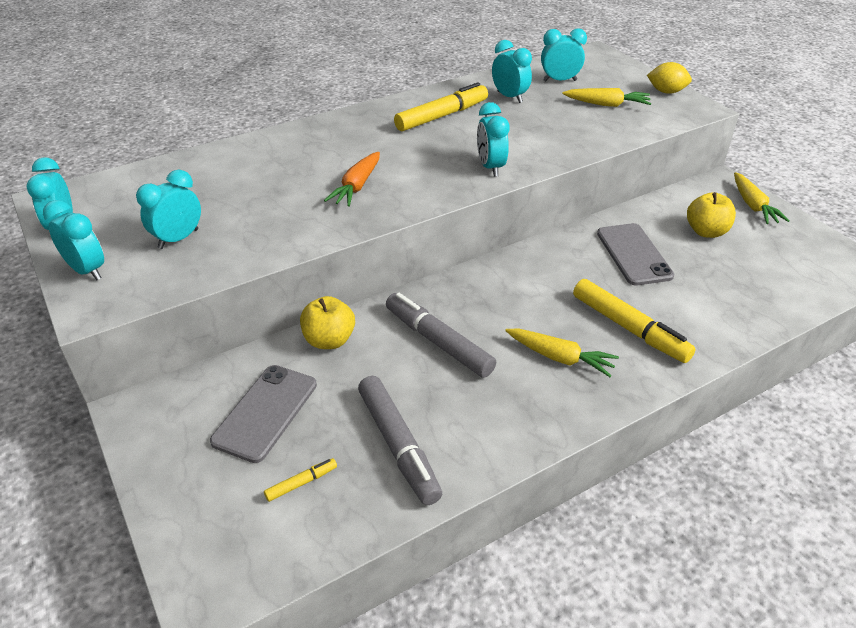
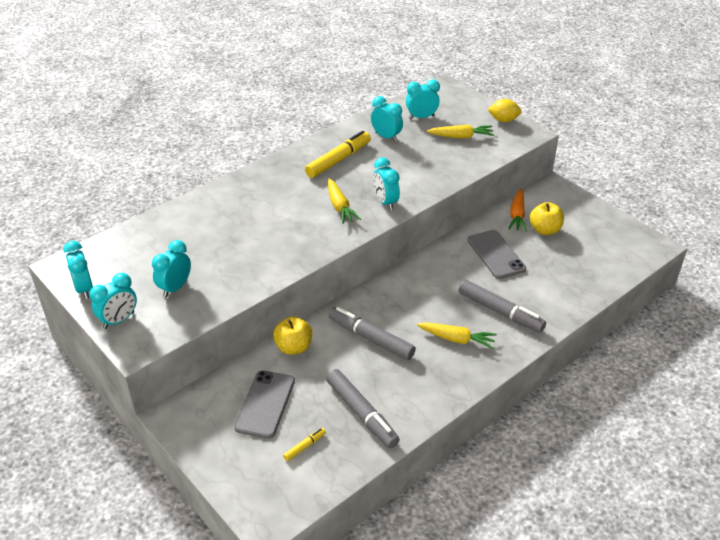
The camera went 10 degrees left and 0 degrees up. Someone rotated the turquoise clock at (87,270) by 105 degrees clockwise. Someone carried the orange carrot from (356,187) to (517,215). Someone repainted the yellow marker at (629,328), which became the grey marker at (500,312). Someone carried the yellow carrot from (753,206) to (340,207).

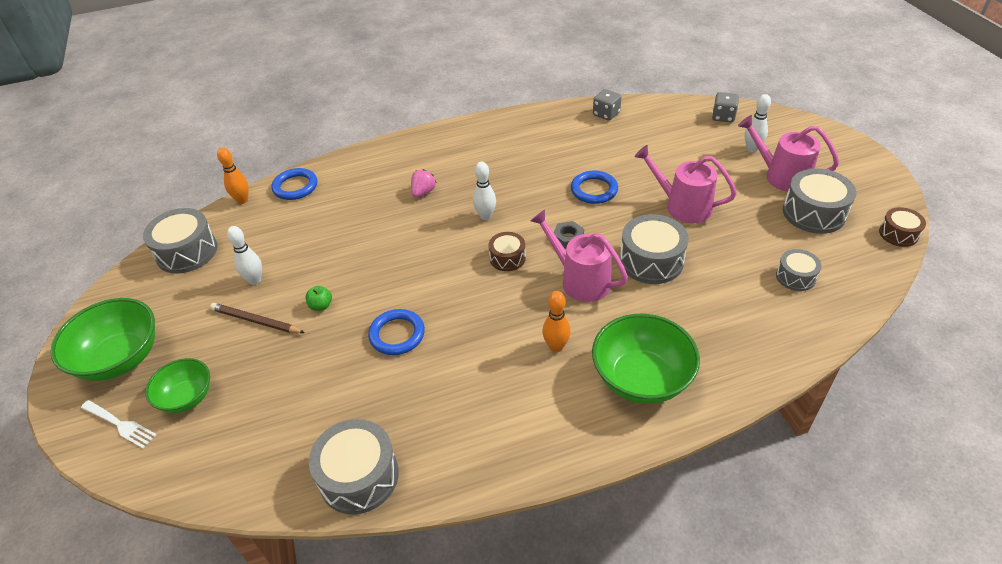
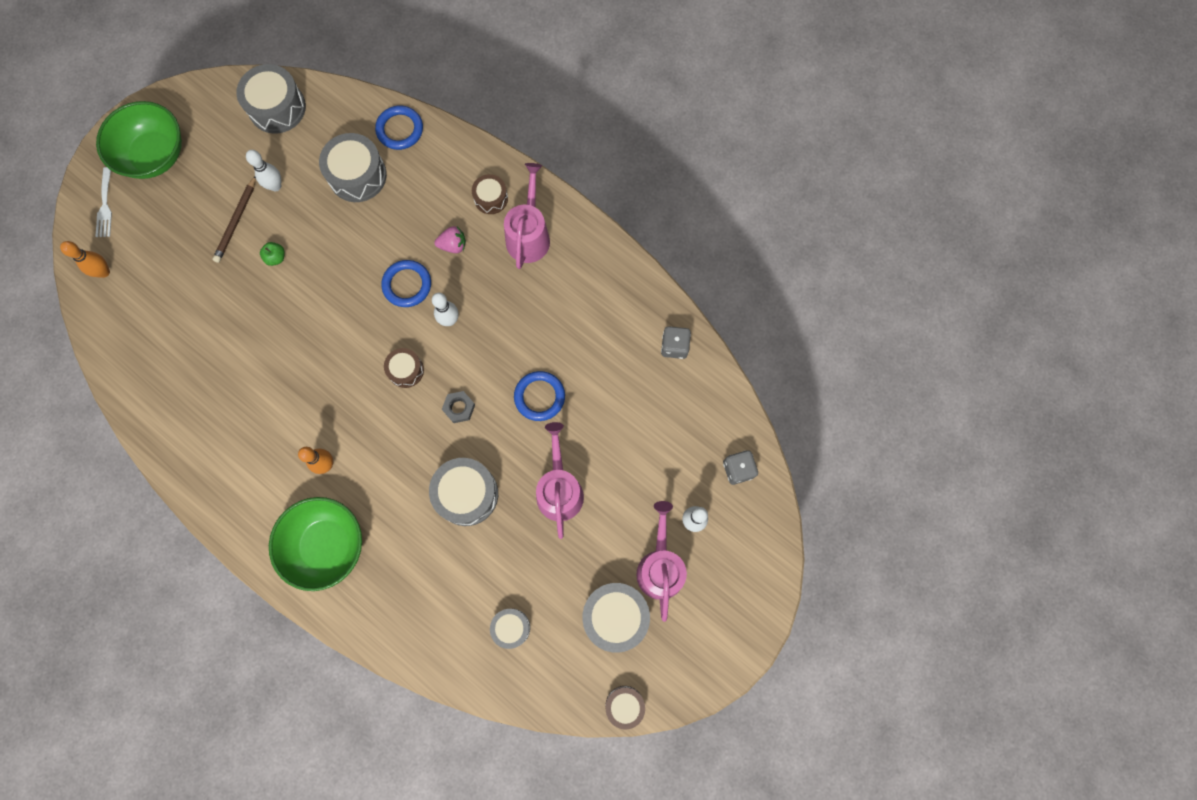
The camera went 55 degrees right and 30 degrees up. Someone took away the green bowl at (187,397). Someone rotated the brown pencil at (256,321) by 150 degrees counterclockwise. Someone carried the orange bowling pin from (242,200) to (104,272). Someone carried the grey drum from (359,476) to (357,175). Someone carried the blue ring from (397,334) to (407,285). Someone carried the pink watering can from (580,280) to (529,235). Someone put down the brown drum at (491,198).

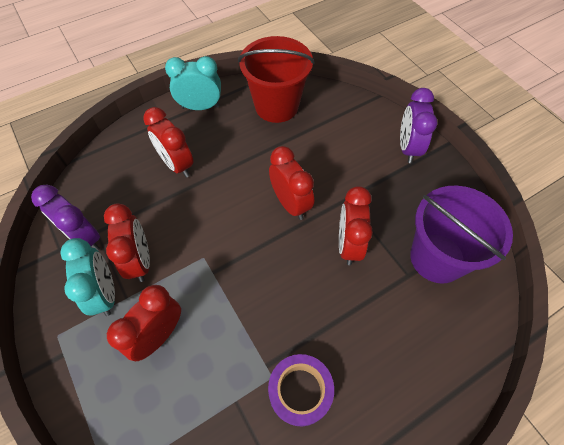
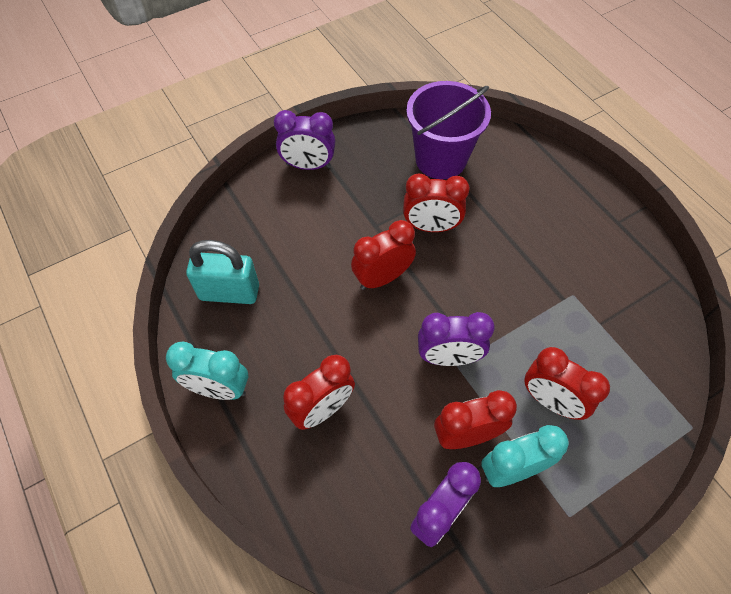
The camera went 90 degrees left and 0 degrees up. Someone rotated the turquoise clock at (200,107) by 75 degrees counterclockwise. Someone swapped the red bucket at (276,106) for the turquoise padlock at (229,292). Someone took away the purple tape at (300,391). Someone put down the purple clock at (448,357).

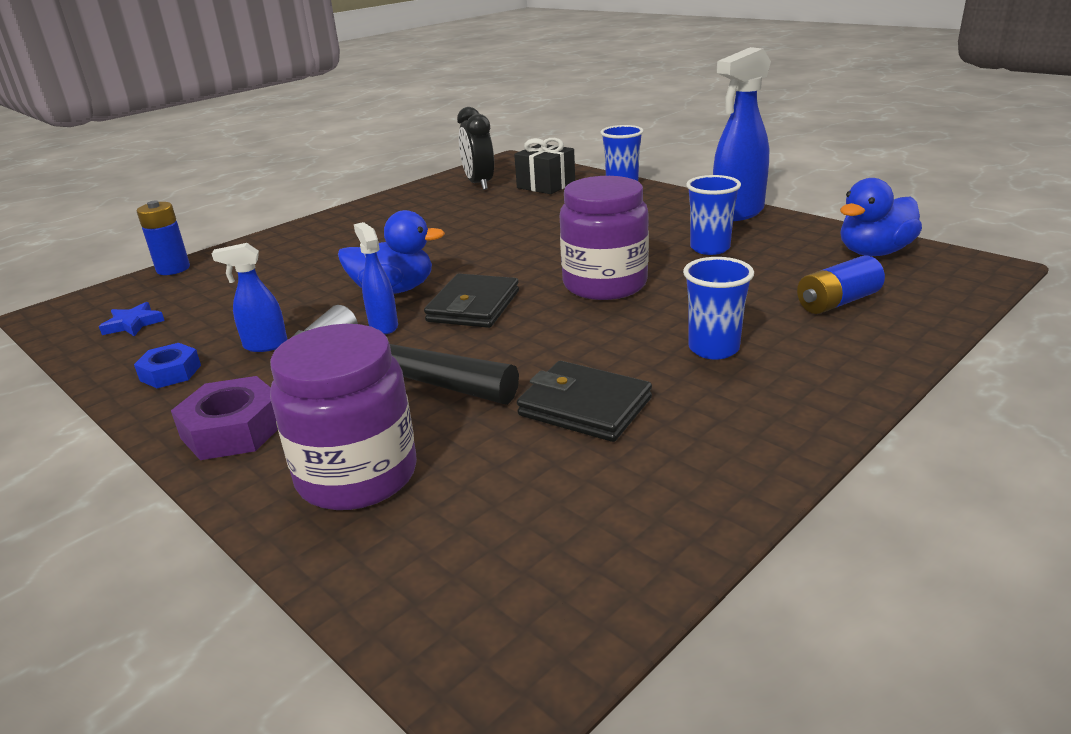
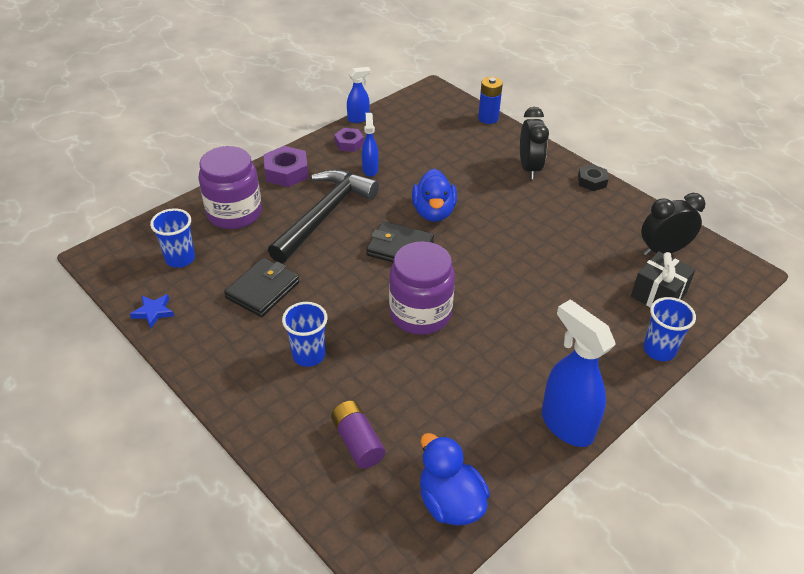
The camera went 90 degrees right and 15 degrees up. Someone carried the blue star from (133,324) to (153,312). Someone repainted the blue nut at (170,373), which became the purple nut at (349,143). Someone carried the blue spray bottle from (383,326) to (358,118). Someone carried the blue cup from (710,248) to (180,259). Someone repainted the blue battery at (837,302), which became the purple battery at (357,442). Someone put down the black clock at (529,168). Someone put down the black nut at (592,181).

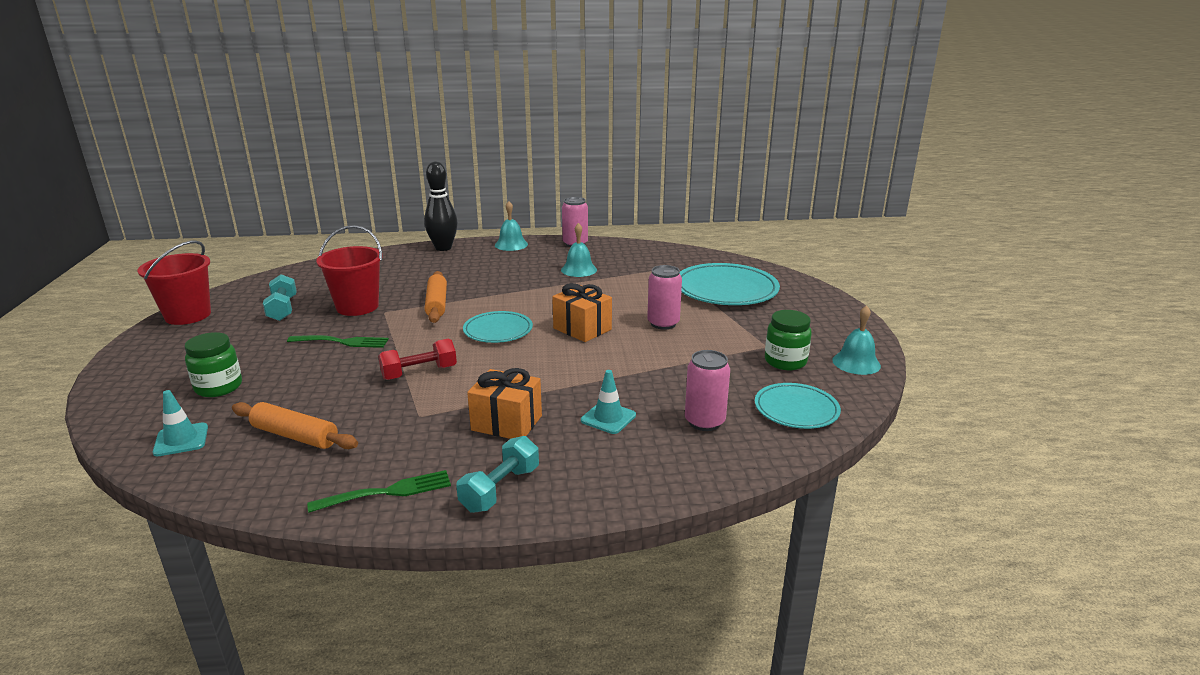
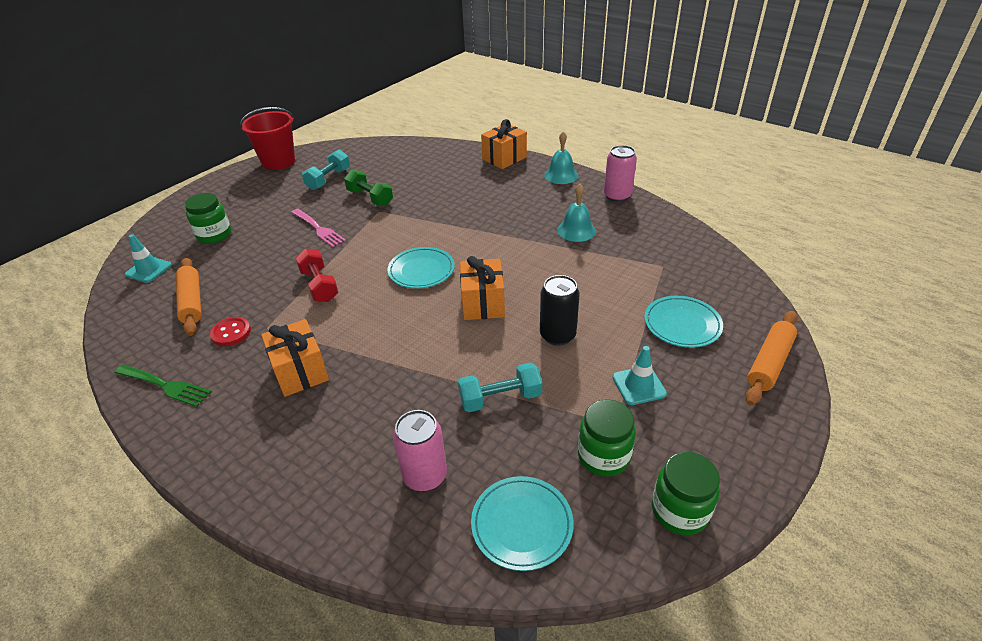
The camera went 45 degrees right and 15 degrees up. Someone repainted the green fork at (342,342), which became the pink fork at (318,229). Someone swapped the red bucket at (357,307) for the green dumbbell at (370,198). Someone rotated the red dumbbell at (419,373) by 45 degrees clockwise. Someone swapped the black bowling pin at (443,248) for the orange gift at (504,158). Someone carried the orange rolling pin from (437,304) to (769,363). Someone carried the turquoise dumbbell from (500,489) to (500,398). Someone carried the turquoise traffic cone from (608,418) to (639,385). Someone repainted the pink can at (663,323), which became the black can at (557,335). Someone scaled the turquoise plate at (725,290) by 0.60. Someone swapped the turquoise bell at (856,363) for the green jar at (679,511). Someone put down the red button at (231,333).

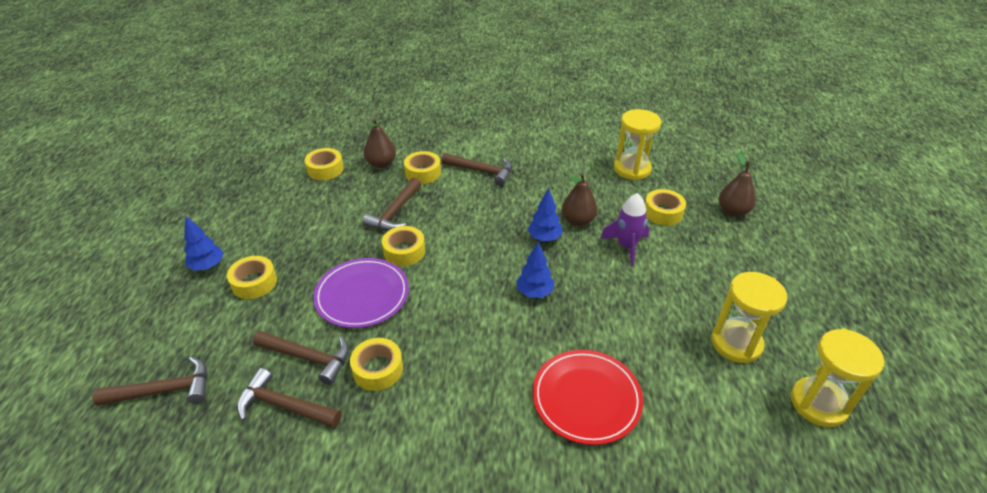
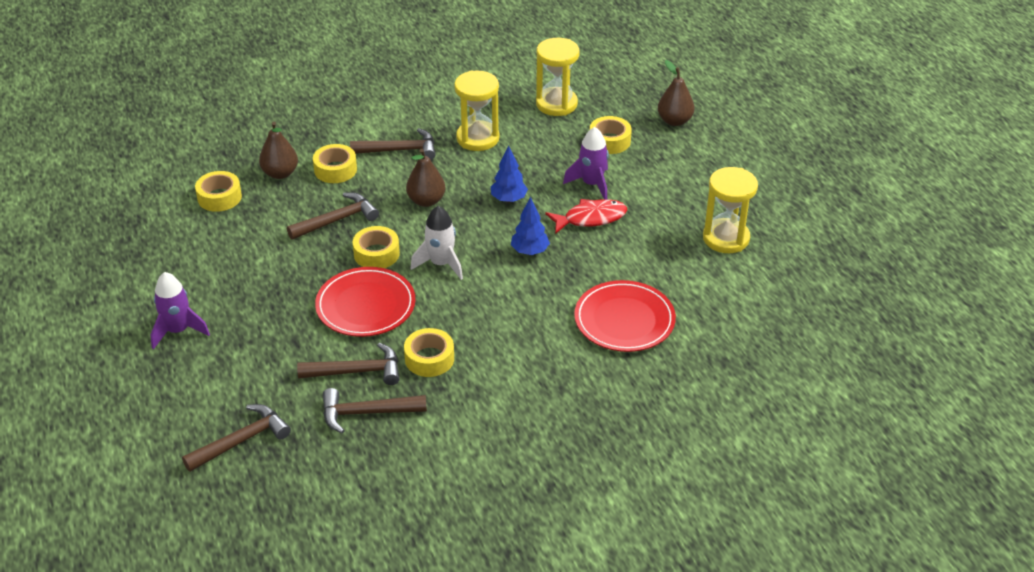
The camera went 25 degrees left and 0 degrees up. Someone swapped the blue tree at (208,266) for the purple rocket at (178,331). Someone took away the yellow tape at (254,282). Someone repainted the purple plate at (362,295), which became the red plate at (365,305). Someone rotated the brown hammer at (395,213) by 120 degrees counterclockwise. Someone carried the brown pear from (578,221) to (426,201). Someone carried the yellow hourglass from (818,403) to (477,138). Someone put down the white rocket at (441,264). Someone put down the red fish at (591,218).

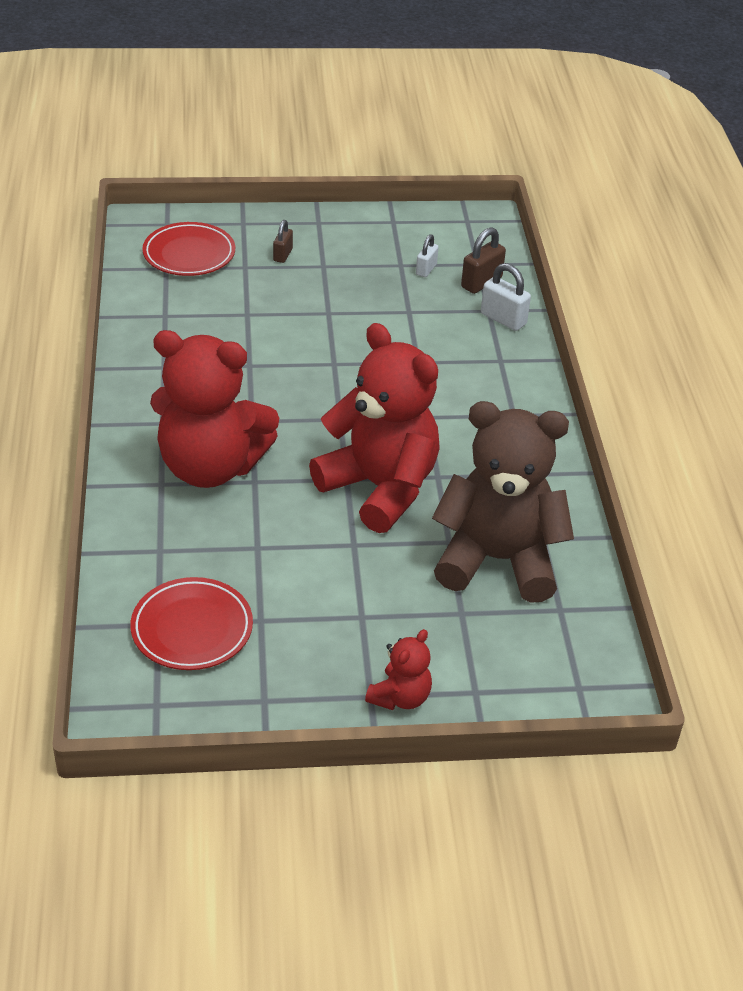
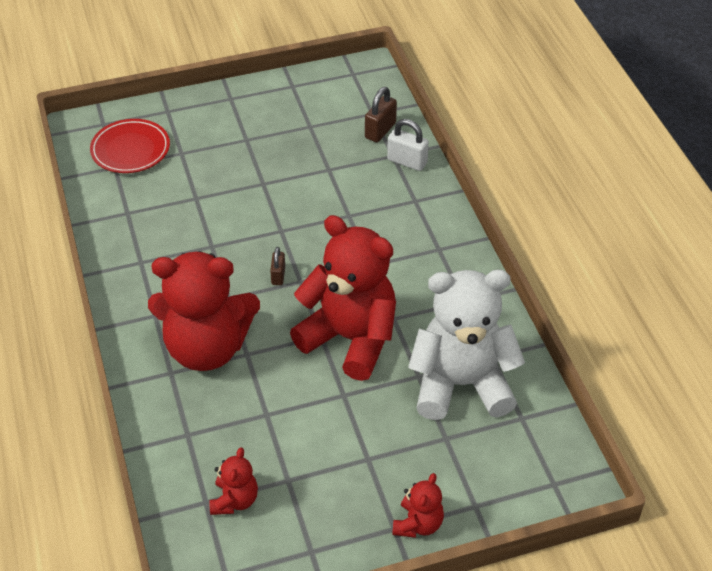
The camera went 10 degrees left and 5 degrees up. Someone swapped the red plate at (192,629) for the red teddy bear at (234,500). Someone carried the brown padlock from (283,255) to (278,276). Someone took away the white padlock at (426,269). Someone repainted the brown teddy bear at (497,560), which became the white teddy bear at (461,384).

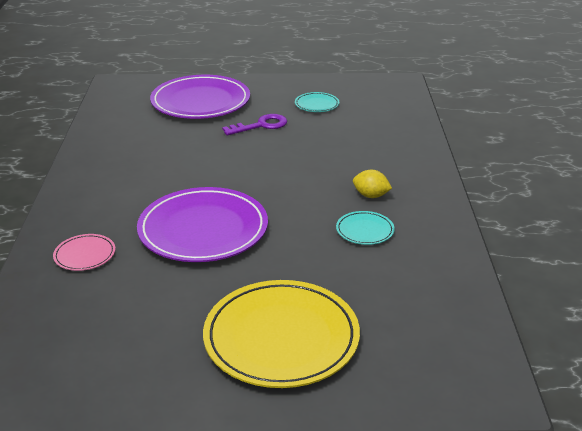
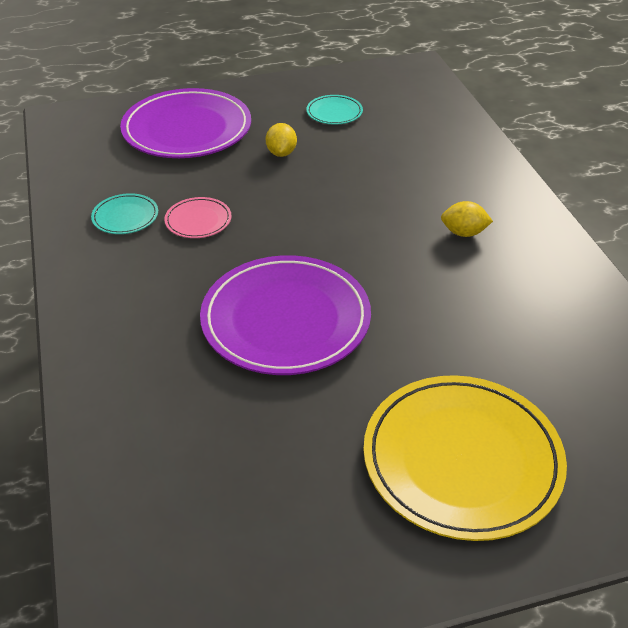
The camera went 15 degrees left and 10 degrees up. Someone carried the pink plate from (85,255) to (198,221). Someone swapped the purple key at (261,125) for the yellow lemon at (281,153). Someone carried the turquoise plate from (365,230) to (125,217).

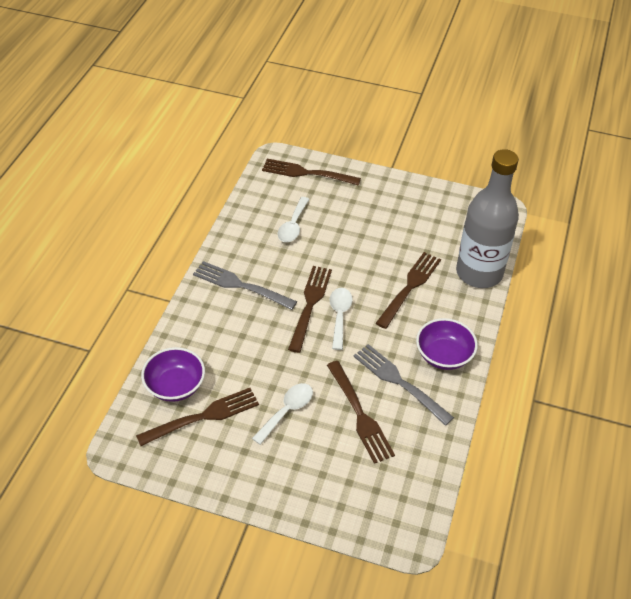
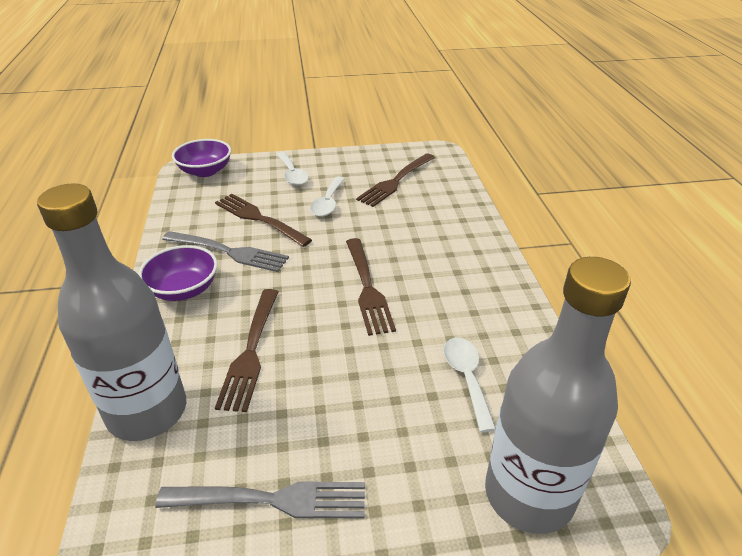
The camera went 155 degrees right and 10 degrees down. Someone carried the purple bowl from (175,386) to (205,171). Someone carried the grey fork from (241,285) to (270,500). Someone swapped the brown fork at (307,173) for the grey bottle at (529,494). Someone carried the white spoon from (339,316) to (292,174).

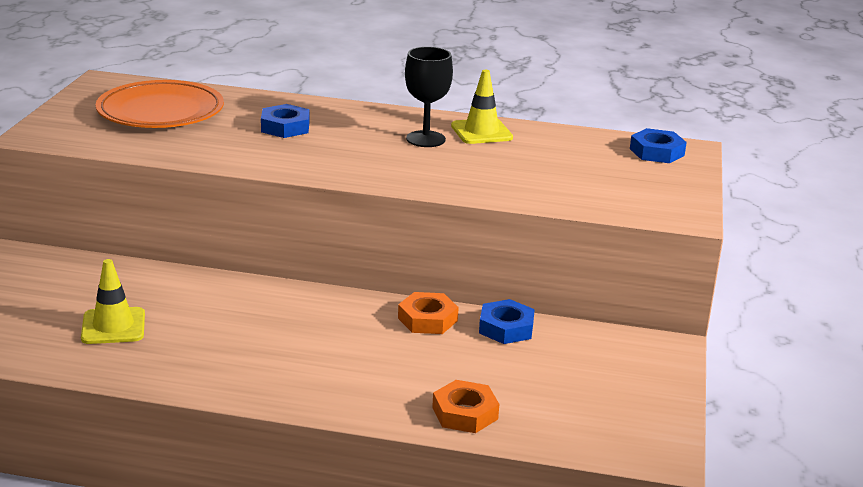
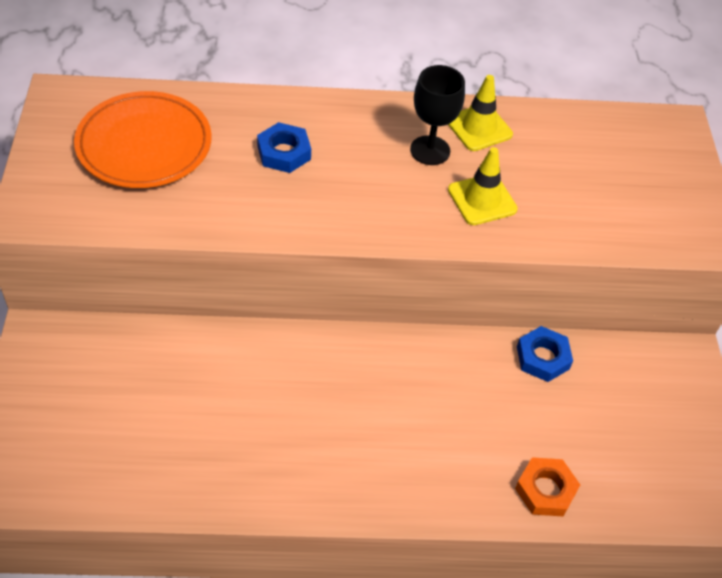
The camera went 15 degrees left and 25 degrees up. Someone carried the yellow traffic cone from (113,326) to (482,200). Someone took away the orange nut at (427,319). Someone took away the blue nut at (656,152).

